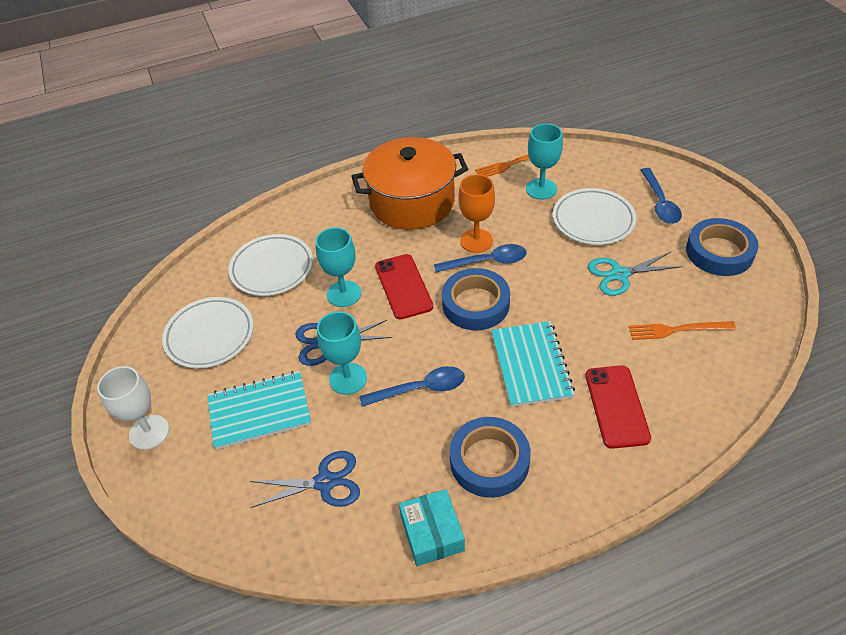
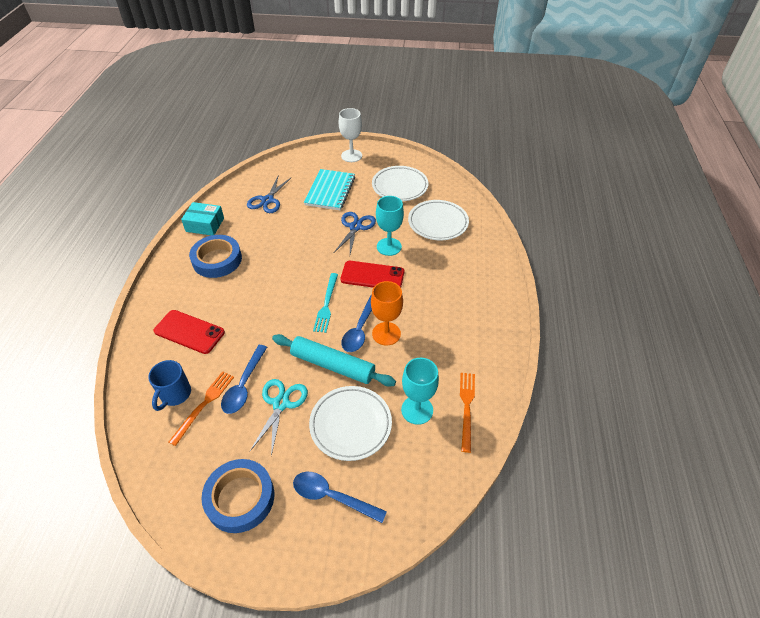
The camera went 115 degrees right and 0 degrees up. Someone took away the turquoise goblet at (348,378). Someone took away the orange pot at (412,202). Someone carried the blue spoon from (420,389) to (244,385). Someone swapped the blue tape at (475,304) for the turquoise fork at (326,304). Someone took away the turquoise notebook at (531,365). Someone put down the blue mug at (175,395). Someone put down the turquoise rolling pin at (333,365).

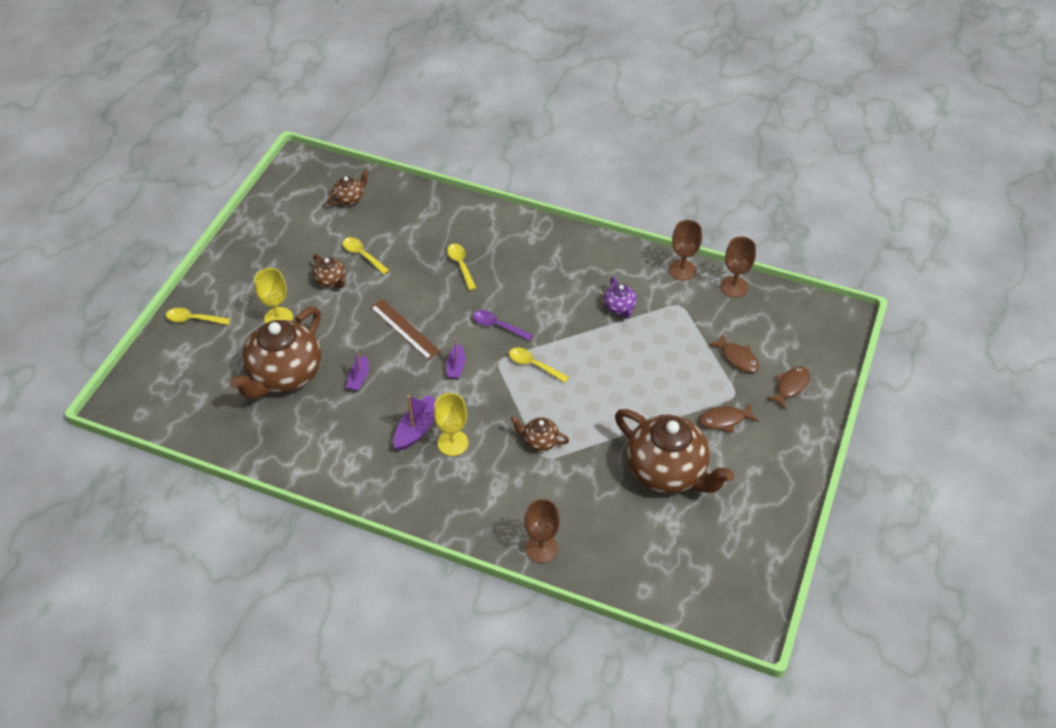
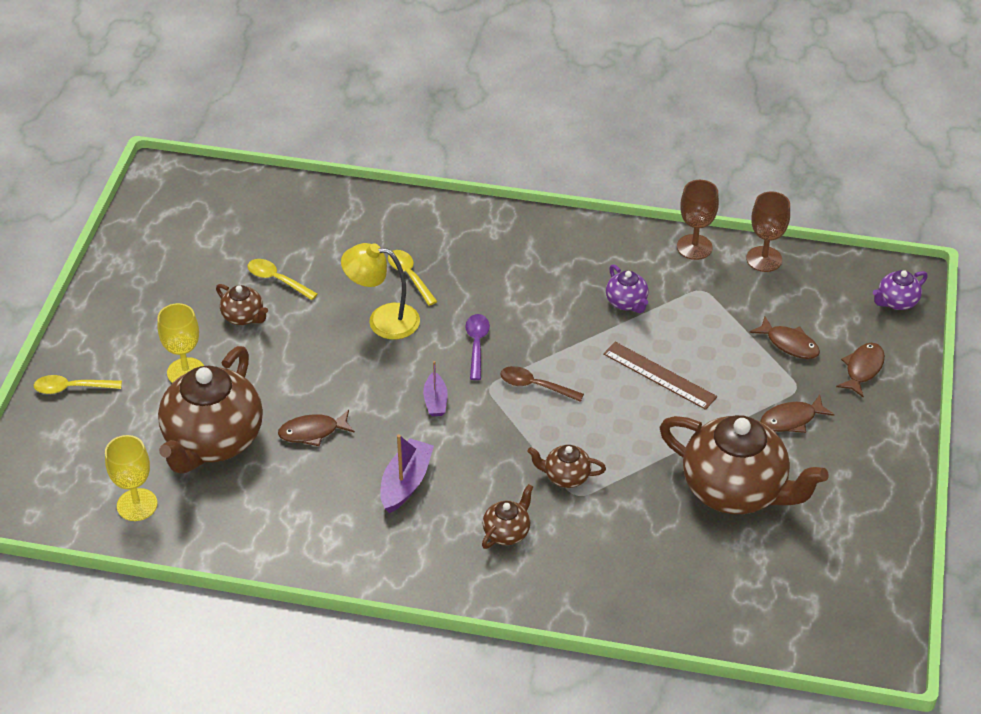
The camera went 10 degrees left and 5 degrees down. Someone carried the brown teapot from (350,199) to (507,532). Someone swapped the purple boat at (359,378) for the brown fish at (312,432). Someone carried the brown ruler from (405,329) to (659,375). Someone carried the yellow goblet from (453,443) to (137,505). Someone rotated the purple spoon at (497,326) by 75 degrees clockwise. Someone repainted the yellow spoon at (533,365), which became the brown spoon at (535,386). Someone took away the brown goblet at (541,548). Someone put down the yellow lamp at (383,320). Someone put down the purple teapot at (896,302).

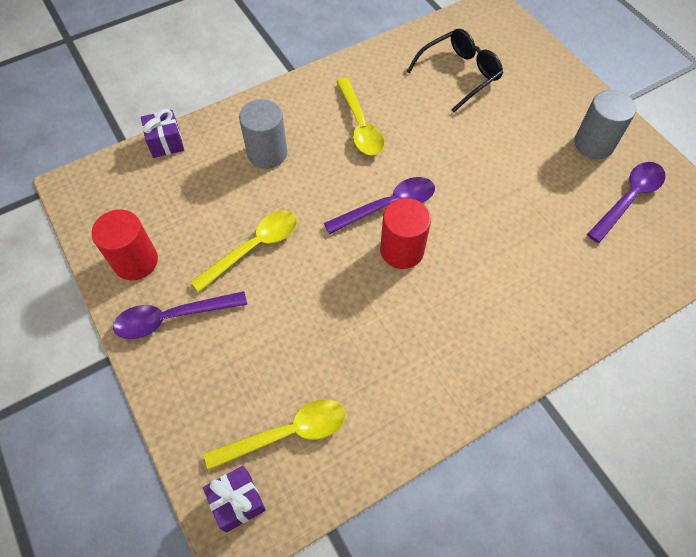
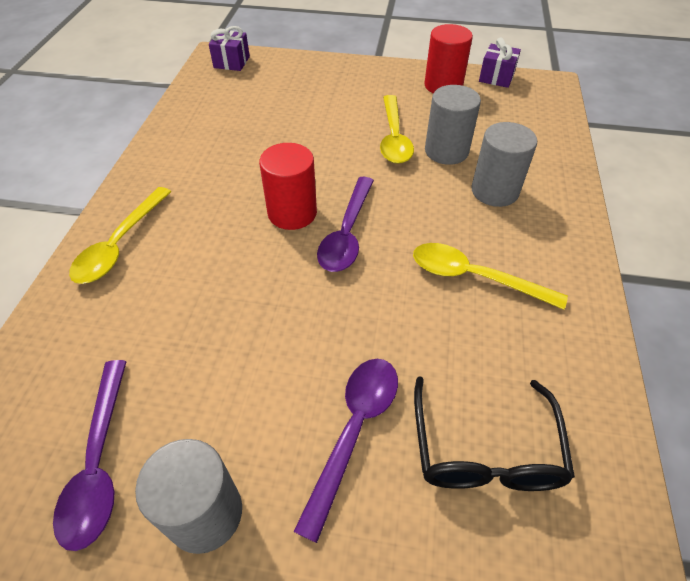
The camera went 130 degrees right and 10 degrees down. Someone carried the purple spoon from (172,317) to (354,431). Someone carried the purple gift from (166,142) to (496,77). Someone carried the yellow spoon from (287,433) to (120,244). Someone put down the grey cylinder at (446,151).

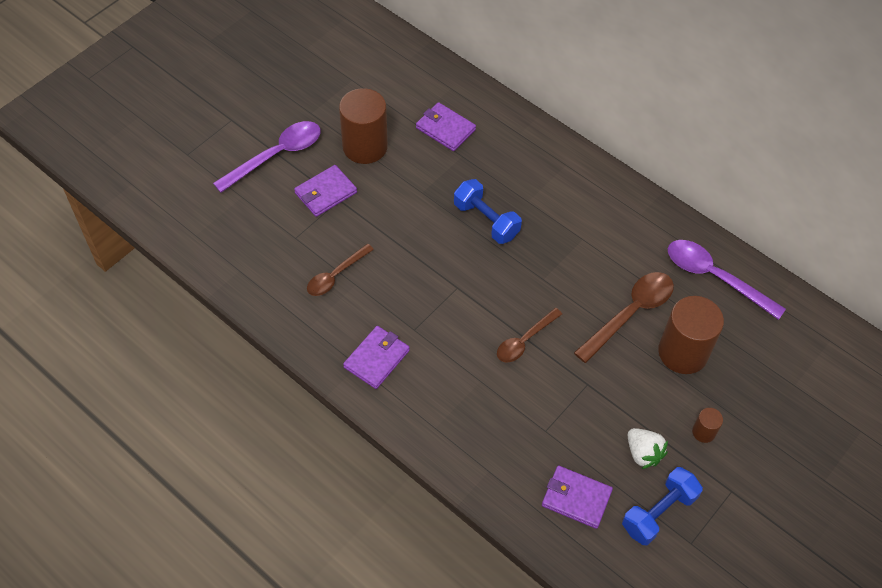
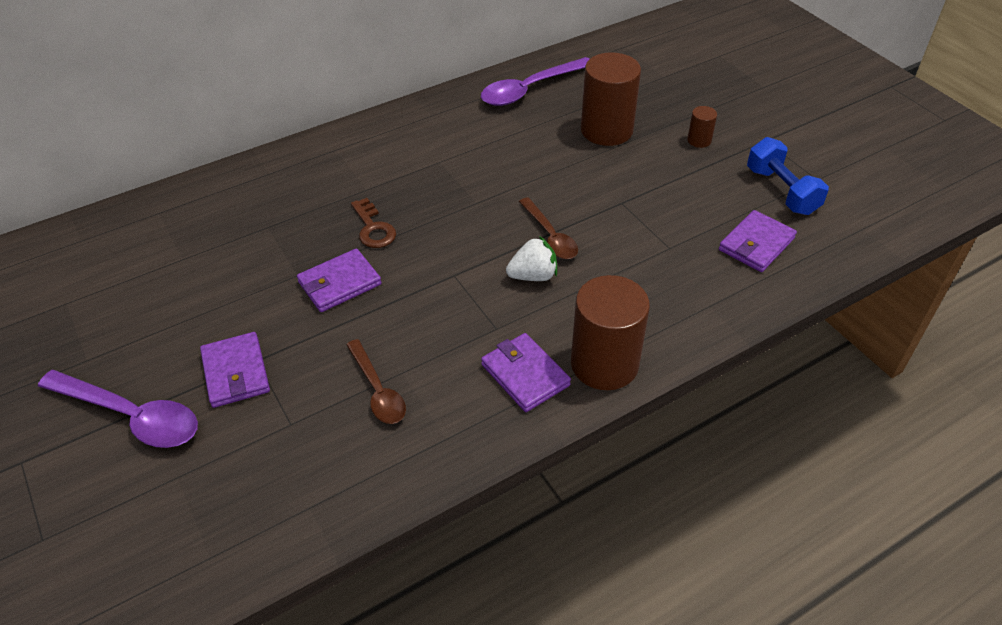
The camera went 70 degrees left and 10 degrees down. Someone rotated the purple spoon at (276,155) by 135 degrees clockwise. Someone carried the brown cylinder from (365,146) to (604,364). Someone carried the purple wallet from (445,129) to (339,283). Someone swapped the blue dumbbell at (486,221) for the brown key at (373,228). Someone took away the brown spoon at (630,313). Someone carried the white strawberry from (643,453) to (533,276).

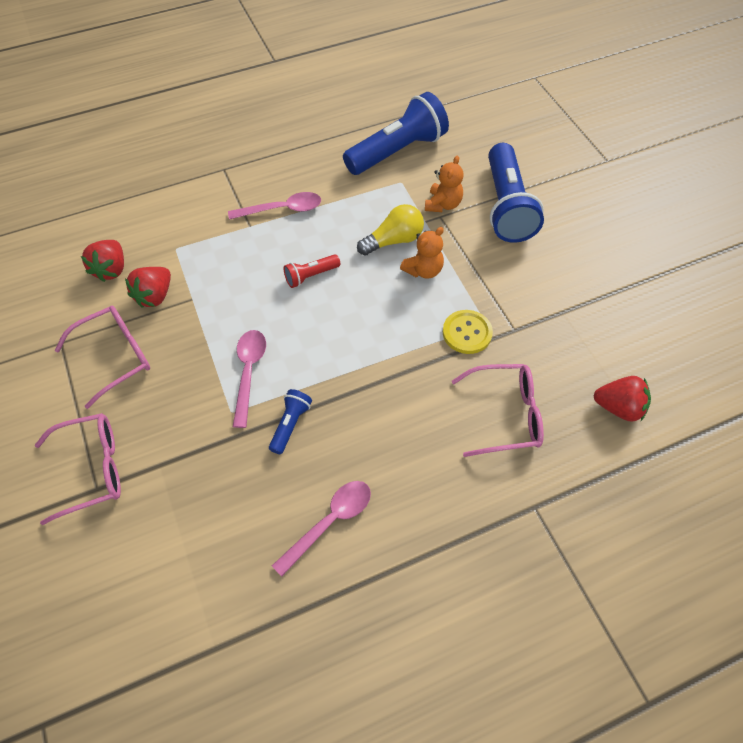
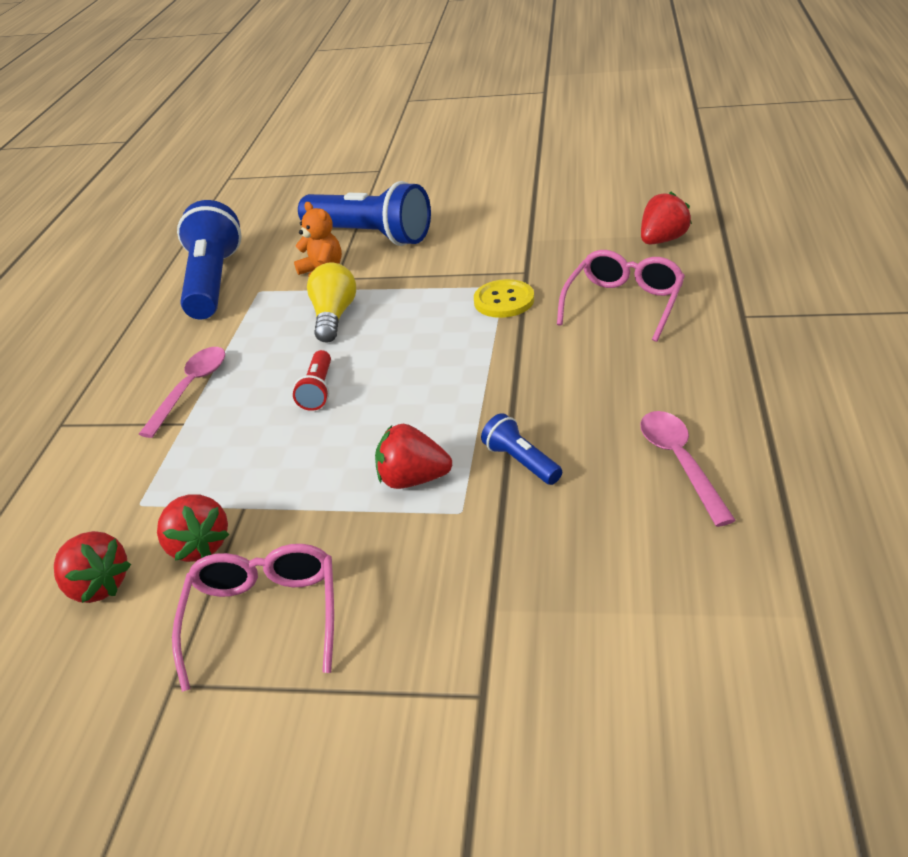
The camera went 55 degrees left and 20 degrees down. Someone took away the pink glasses at (92,469). Someone swapped the pink spoon at (249,372) for the red strawberry at (413,479). Someone took away the orange teddy bear at (423,270).

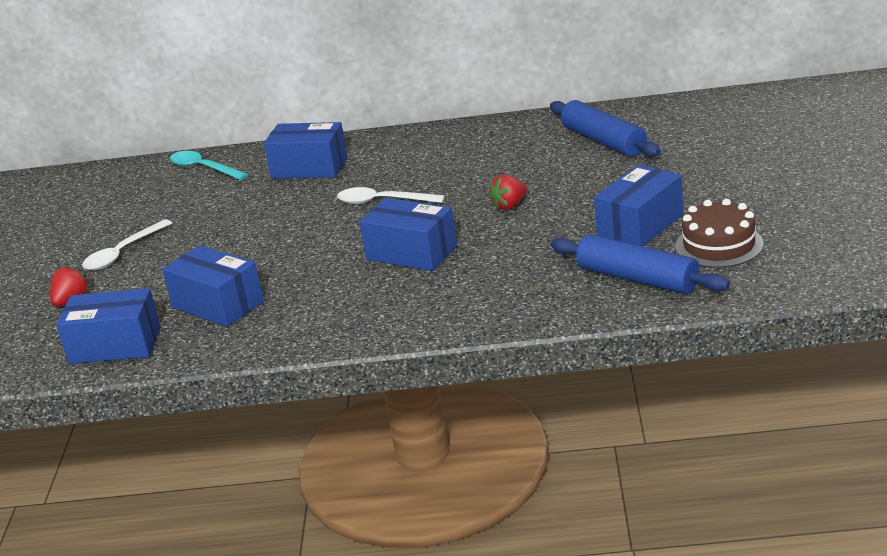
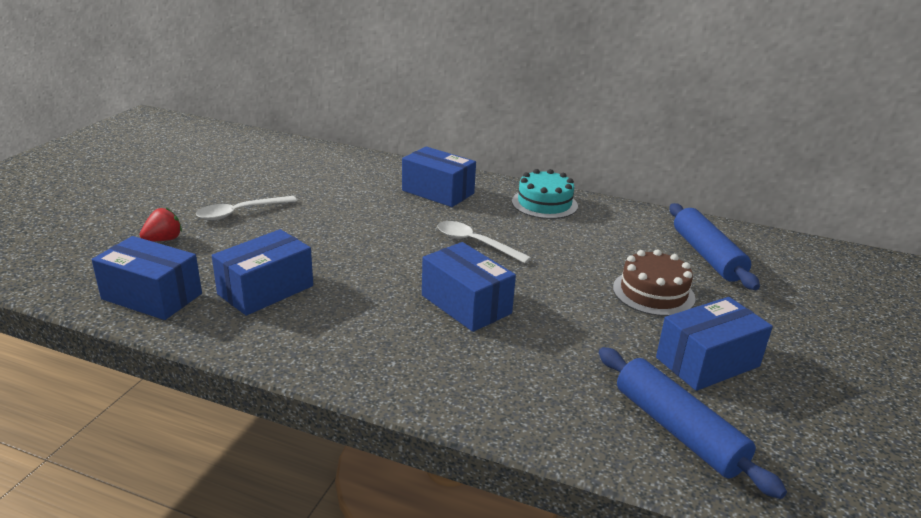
The camera went 15 degrees right and 0 degrees up. Someone rotated the blue box at (218,304) by 75 degrees clockwise. Someone took away the turquoise spoon at (203,168). Someone took away the red strawberry at (509,205). Someone carried the brown cake from (719,245) to (653,293). Someone put down the turquoise cake at (544,203).

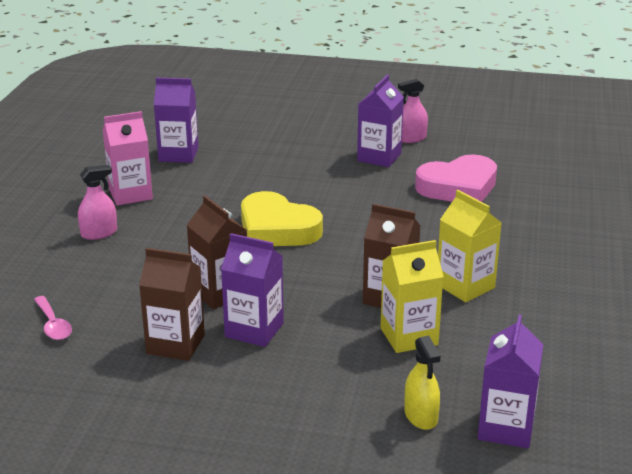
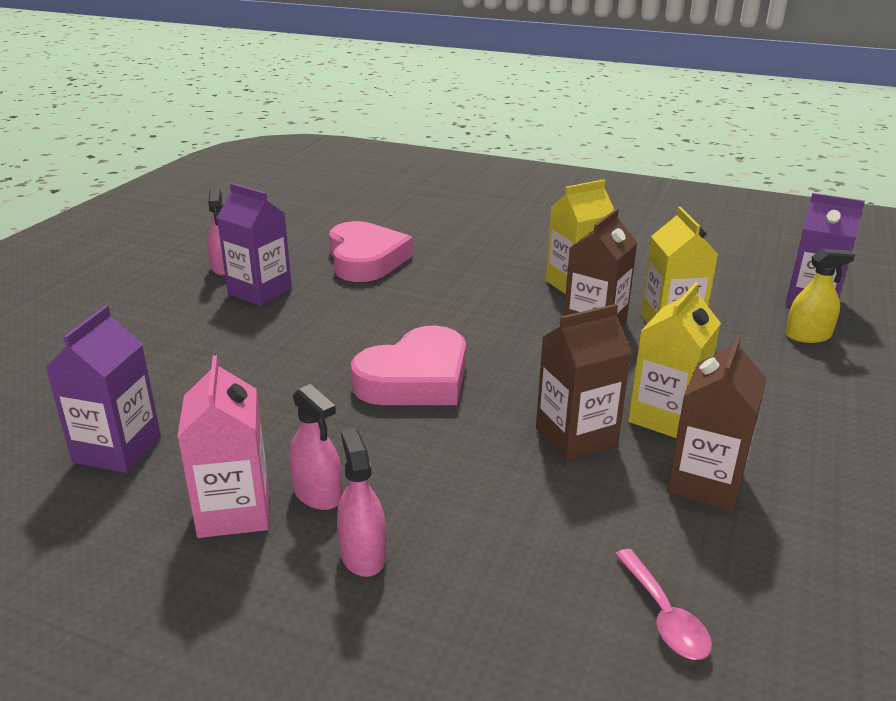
The camera went 80 degrees left and 0 degrees up. Someone rotated the pink spoon at (53,325) by 90 degrees clockwise. Someone repainted the purple carton at (254,330), which became the yellow carton at (665,417). Someone repainted the yellow heart at (277,229), which became the pink heart at (416,379). Someone put down the pink spray bottle at (317,494).

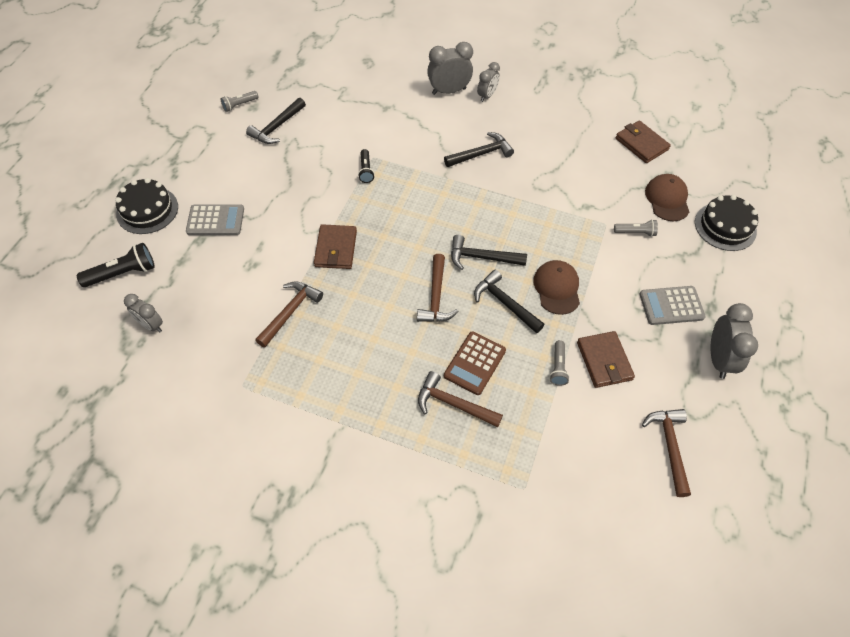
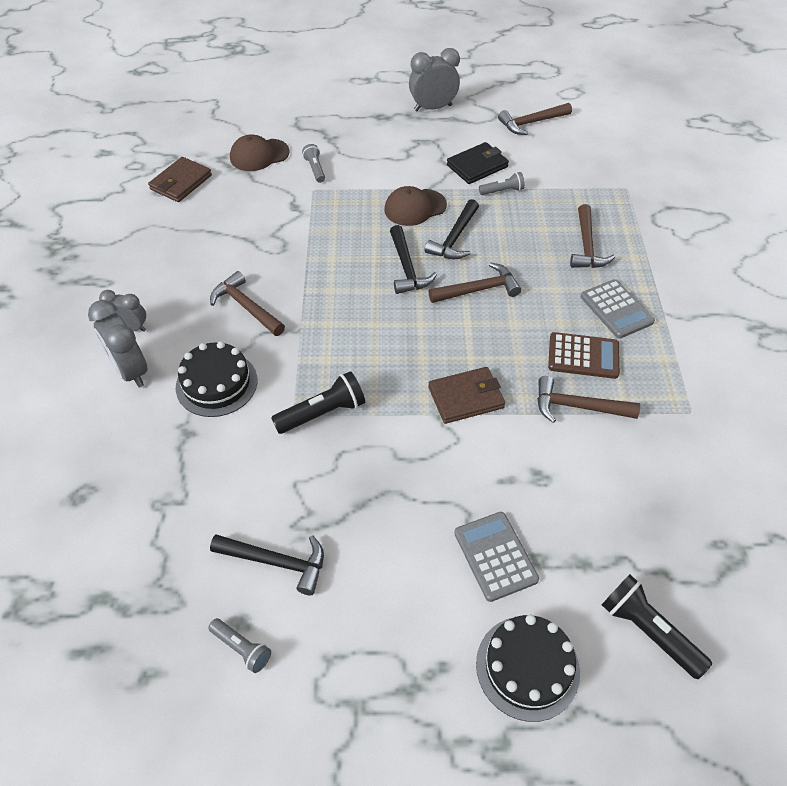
The camera went 110 degrees left and 5 degrees down. Someone took away the grey clock at (151,325). Someone scaled the black flashlight at (366,170) by 1.63. Someone repainted the black hammer at (481,154), which became the brown hammer at (246,307). Someone carried the brown calculator from (474,363) to (583,356). Someone repainted the brown wallet at (604,361), which became the black wallet at (477,166). Someone carried the grey calculator from (671,306) to (616,309). Someone carried the black cake from (725,226) to (216,383).

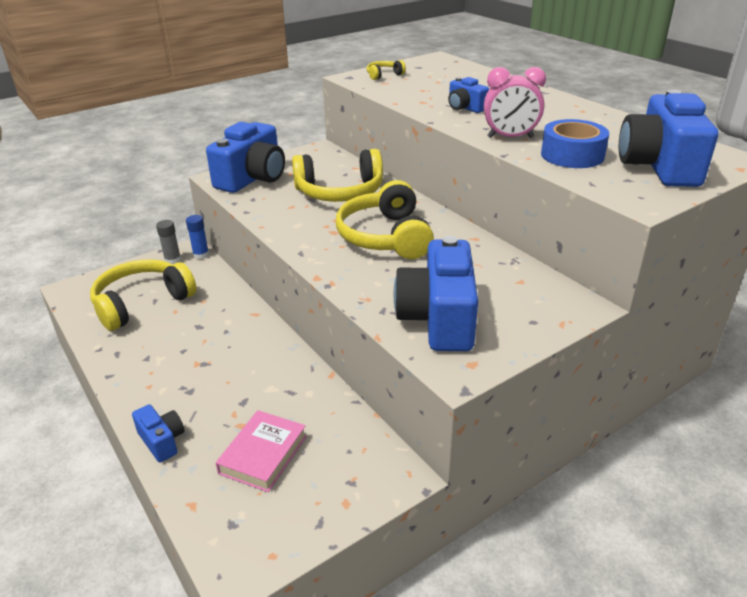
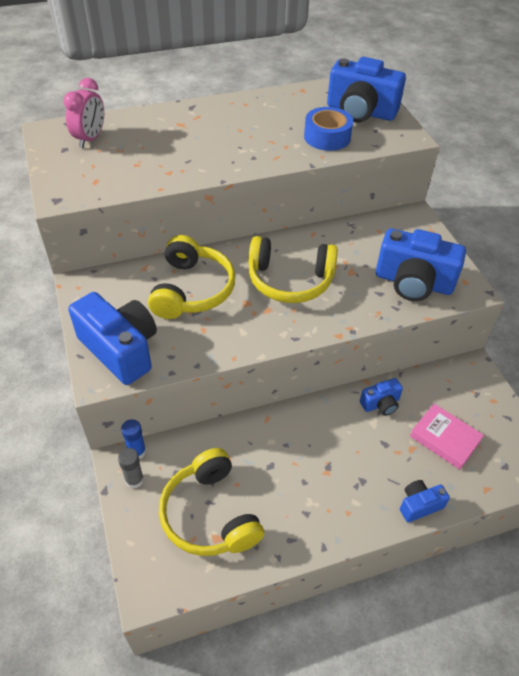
The camera went 75 degrees left and 15 degrees up. Someone took away the yellow headphones at (384,75). Someone carried the blue camera from (465,108) to (381,404). Someone carried the pink clock from (510,137) to (90,139).

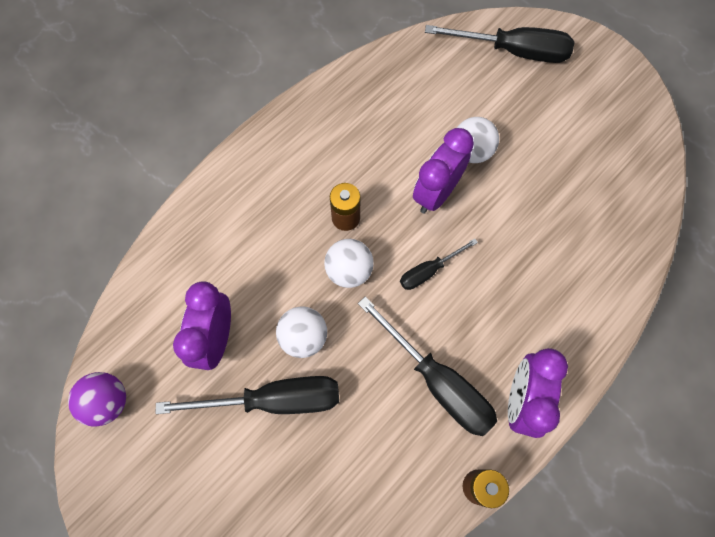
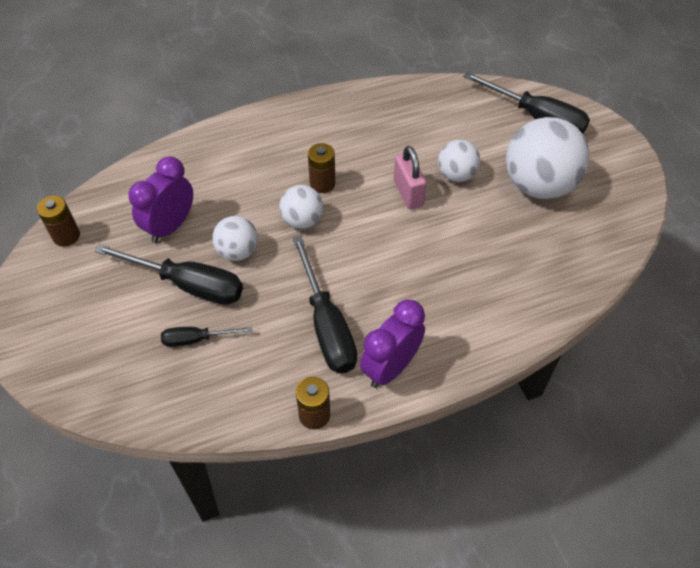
The camera went 25 degrees right and 15 degrees down. Someone swapped the purple ball at (108,401) for the brown battery at (66,236). Someone carried the black screwdriver from (429,271) to (196,339). Someone swapped the purple clock at (436,193) for the pink padlock at (408,193). Someone put down the white ball at (538,185).

